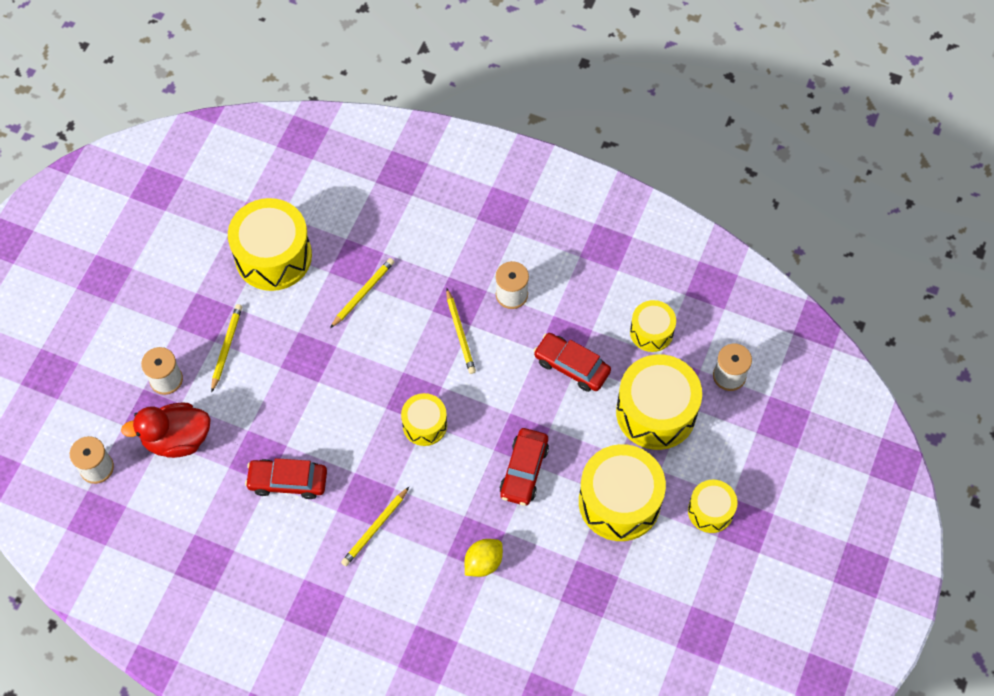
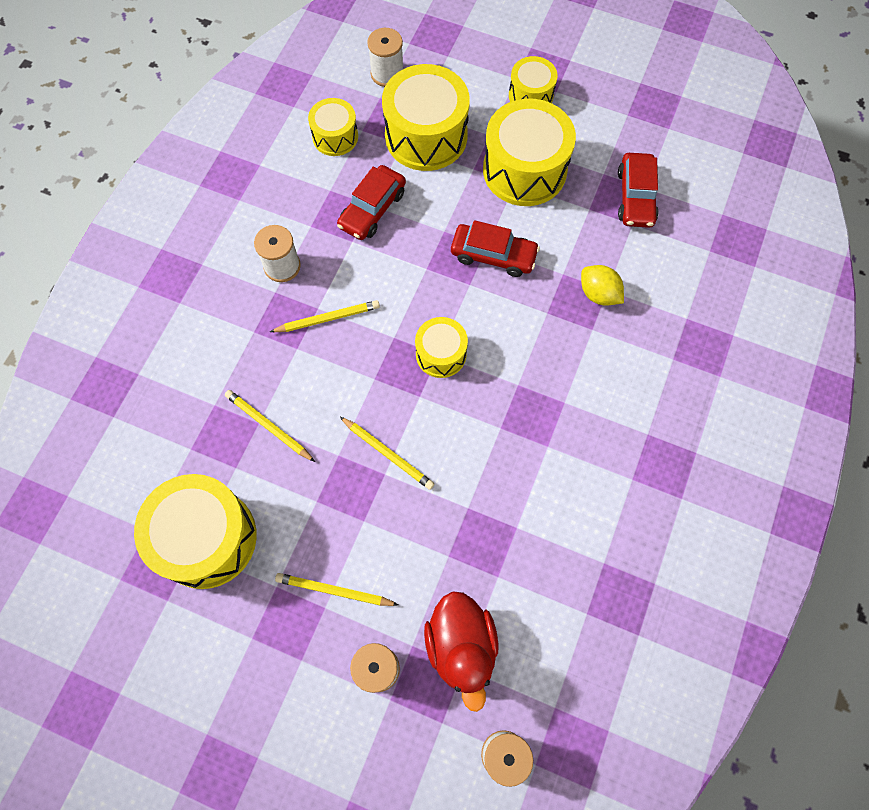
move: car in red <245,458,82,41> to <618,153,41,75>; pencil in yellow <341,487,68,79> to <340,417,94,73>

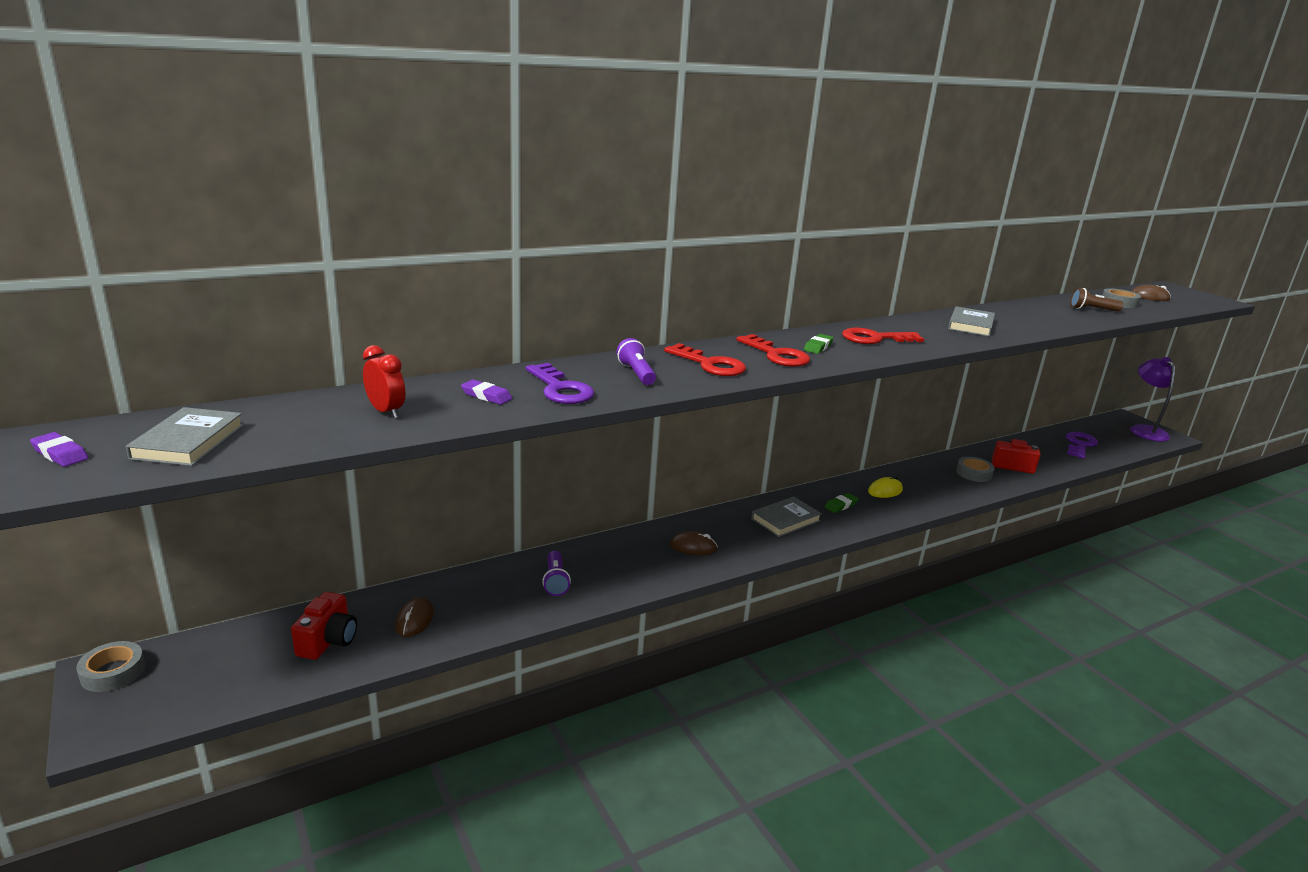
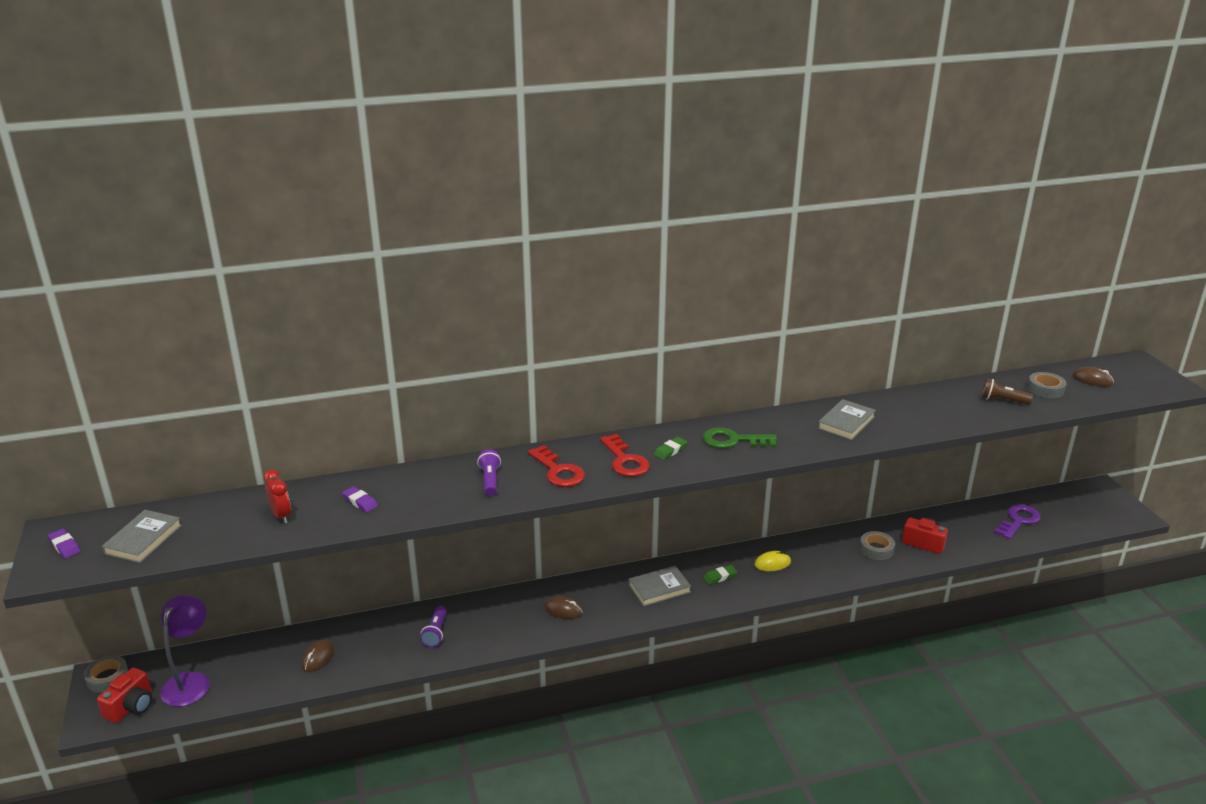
delete: key in purple <526,363,68,41>
move: camera in red <291,592,66,68> to <97,668,55,55>; lamp in purple <1130,357,45,85> to <160,595,50,112>
recolor: key in red <842,328,82,16> to key in green <703,427,74,21>

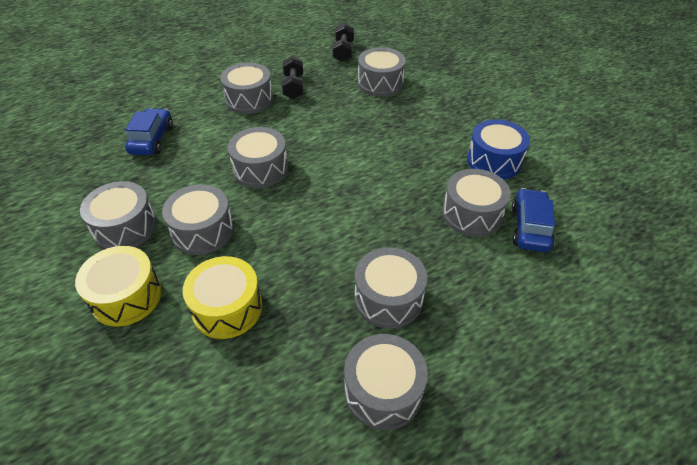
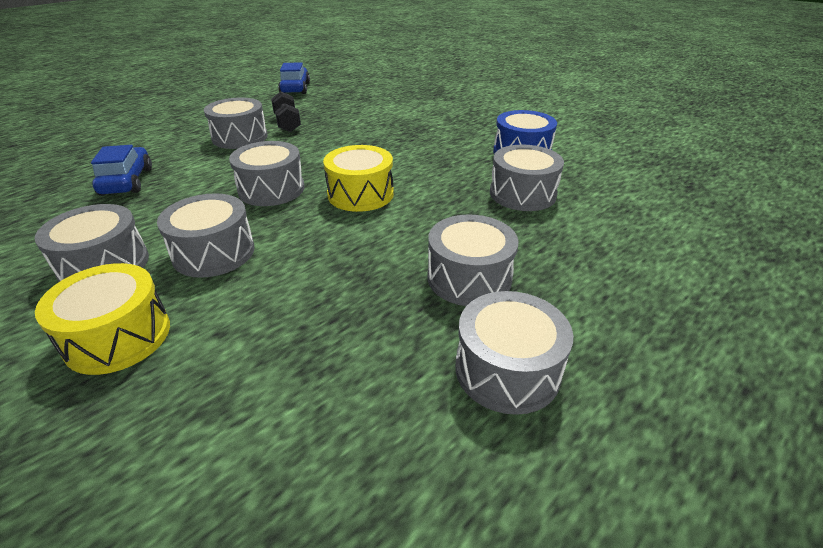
delete: dumbbell in black <332,23,22,39>; drum in grey <358,47,48,50>
move: drum in yellow <183,256,79,83> to <323,145,71,67>; car in blue <512,188,43,64> to <278,62,32,32>

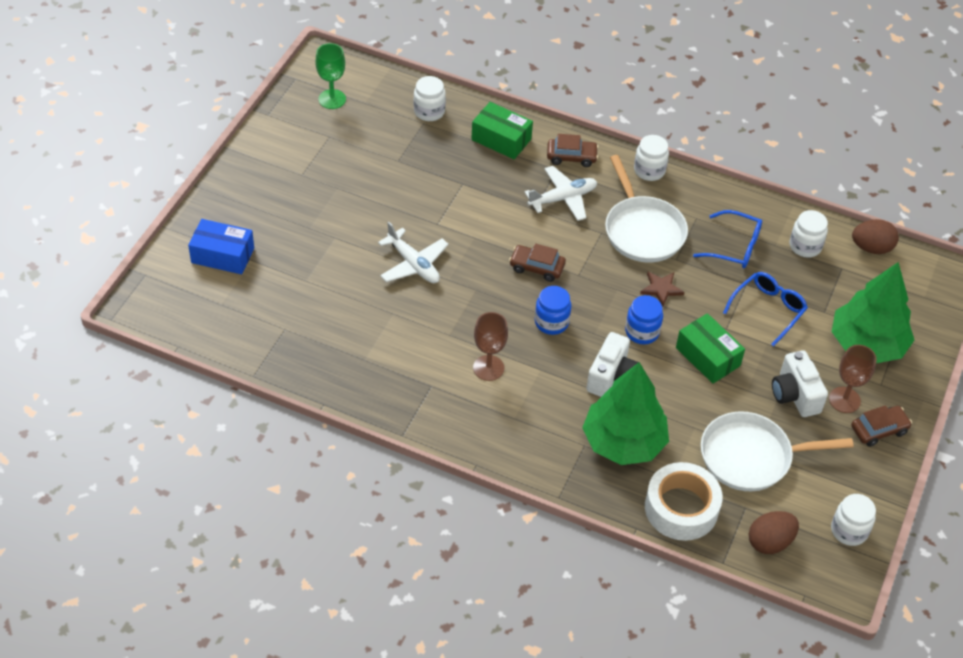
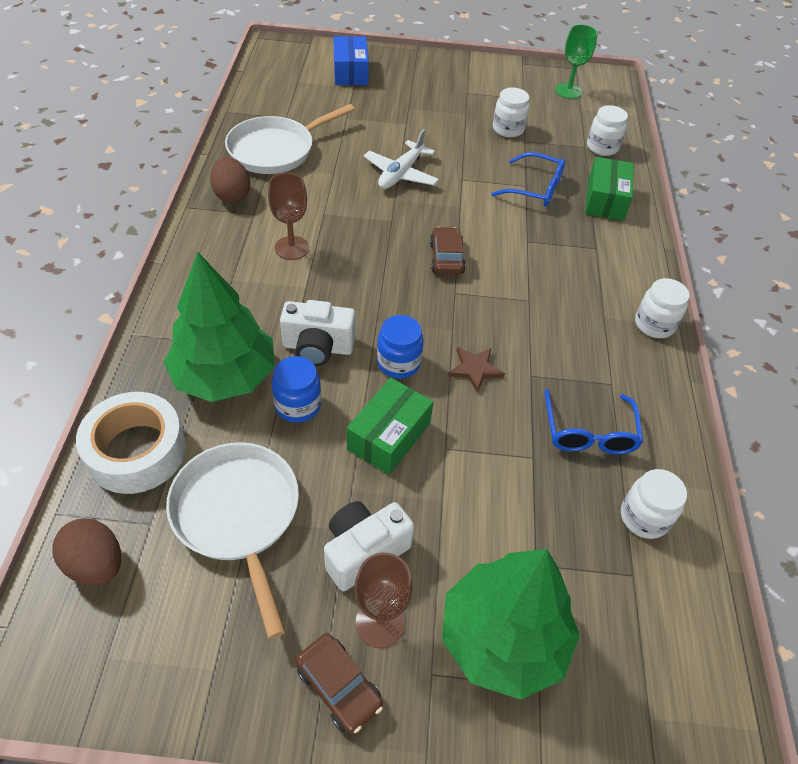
delete: plane in white <524,166,73,55>; car in brown <547,134,51,33>
move: jar in blue <535,286,36,49> to <272,356,49,67>; pan in white <605,155,83,107> to <225,104,130,70>; glasses in blue <723,272,85,74> to <491,152,74,55>; jar in white <831,494,45,52> to <493,88,36,50>; egg in brown <852,219,47,35> to <210,157,40,46>

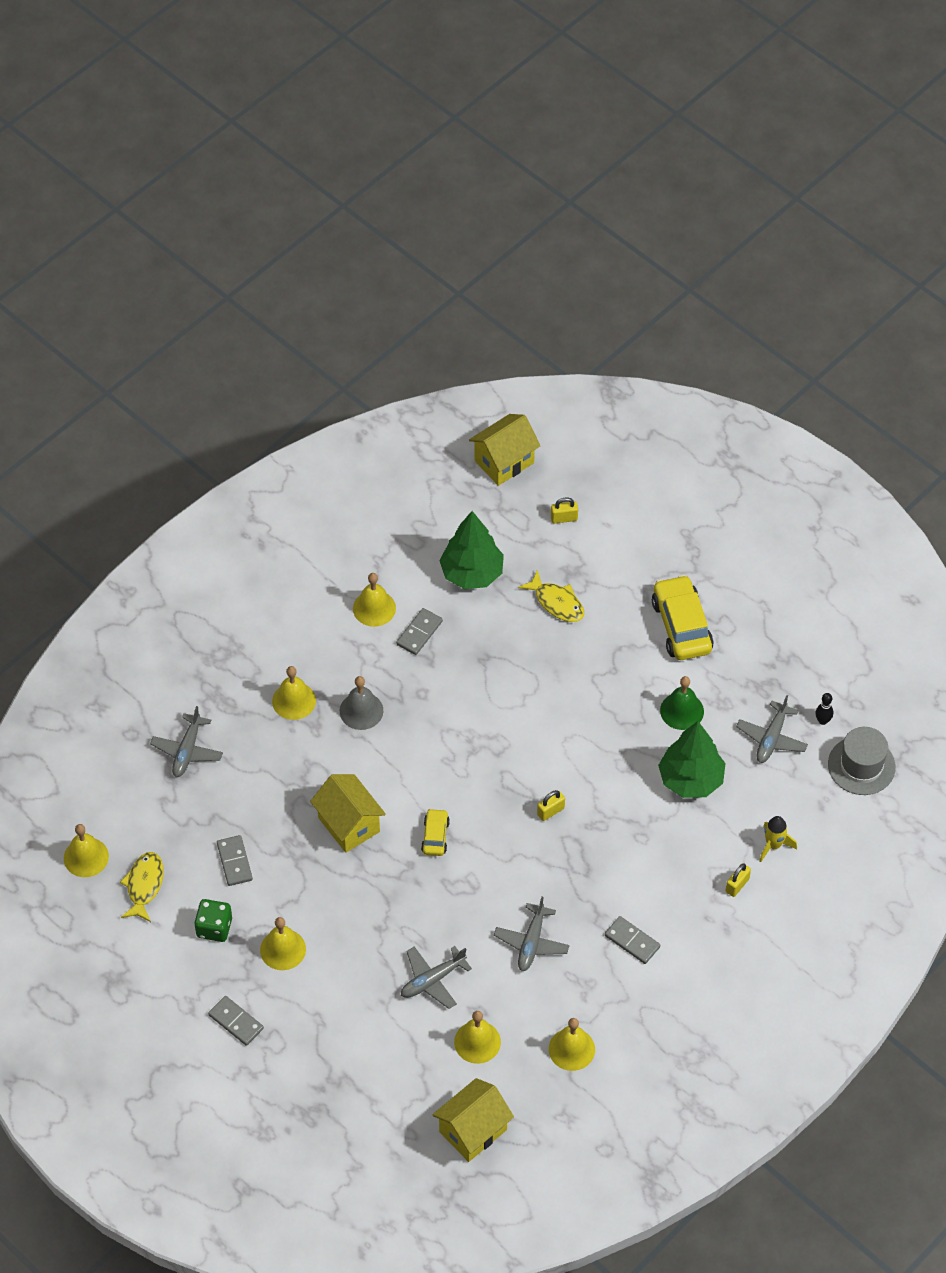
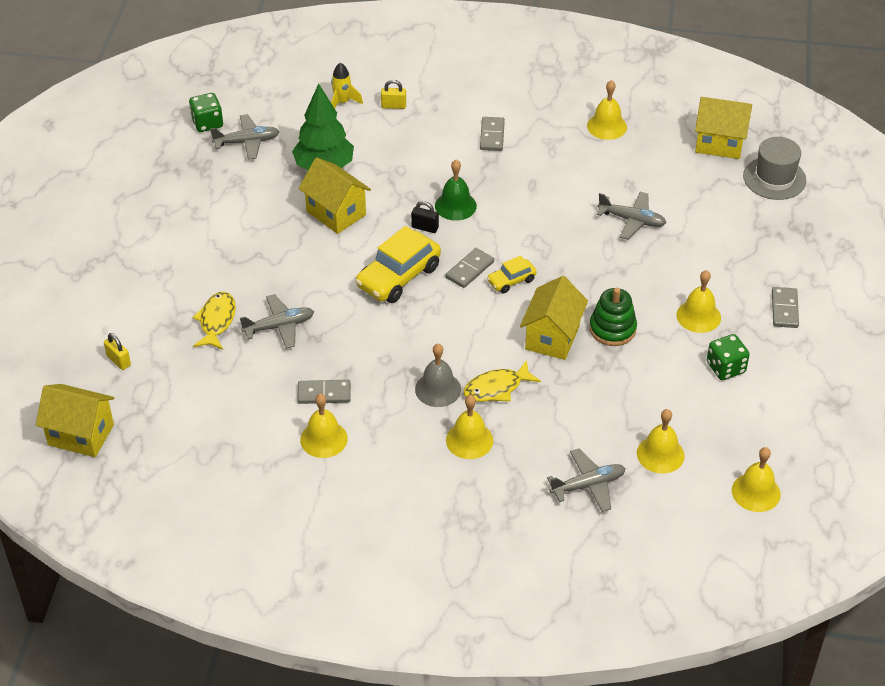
delete: tree in green <439,511,65,78>
insert: house in yellow <298,158,73,76>; stacking toy in green <589,288,48,58>
move: fish in yellow <120,852,44,70> to <463,360,78,42>; domino in grey <217,835,36,51> to <446,248,48,40>; bell in yellow <454,1011,47,53> to <637,409,48,65>; plane in grey <494,896,76,75> to <240,294,74,55>; car in yellow <652,575,62,85> to <355,226,86,77>; bell in green <660,676,44,54> to <435,160,42,61>; hat in grey <828,727,68,68> to <743,137,64,63>
replace: bowling pin in black <815,693,18,32> to dice in green <189,93,34,39>
recolor: padlock in yellow <537,790,28,31> to padlock in black <411,201,28,32>

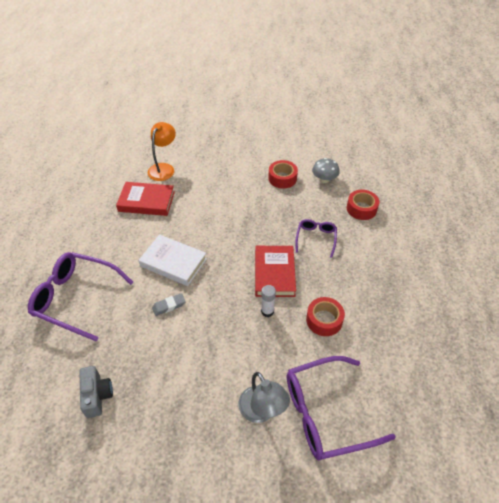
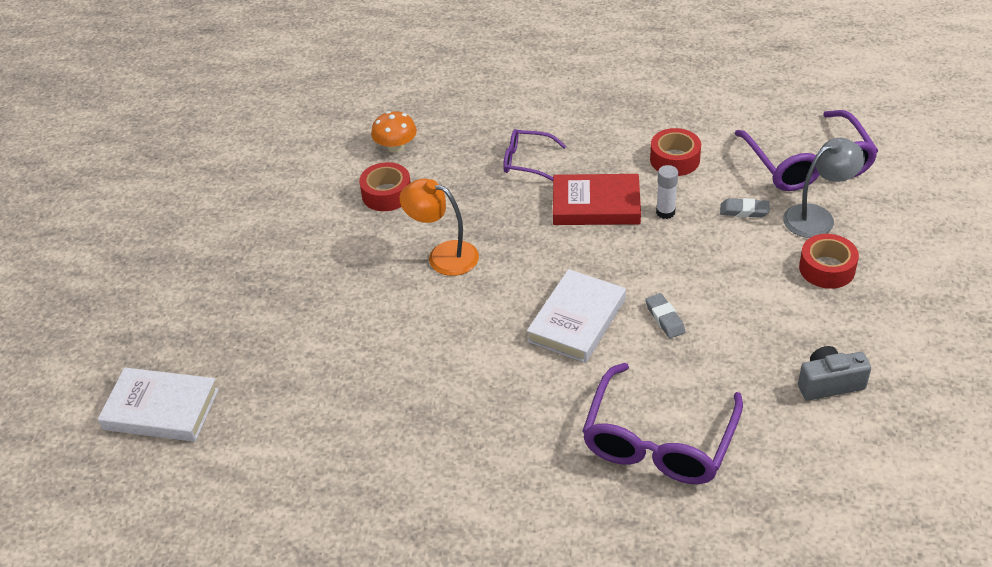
delete: book in red <116,182,59,34>
insert: book in white <98,367,121,75>; eraser in grey <720,198,50,20>
move: lamp in orange <148,122,28,59> to <399,179,80,97>; tape in red <347,190,32,30> to <799,234,60,55>
recolor: mushroom in grey <312,158,28,25> to mushroom in orange <371,111,46,42>

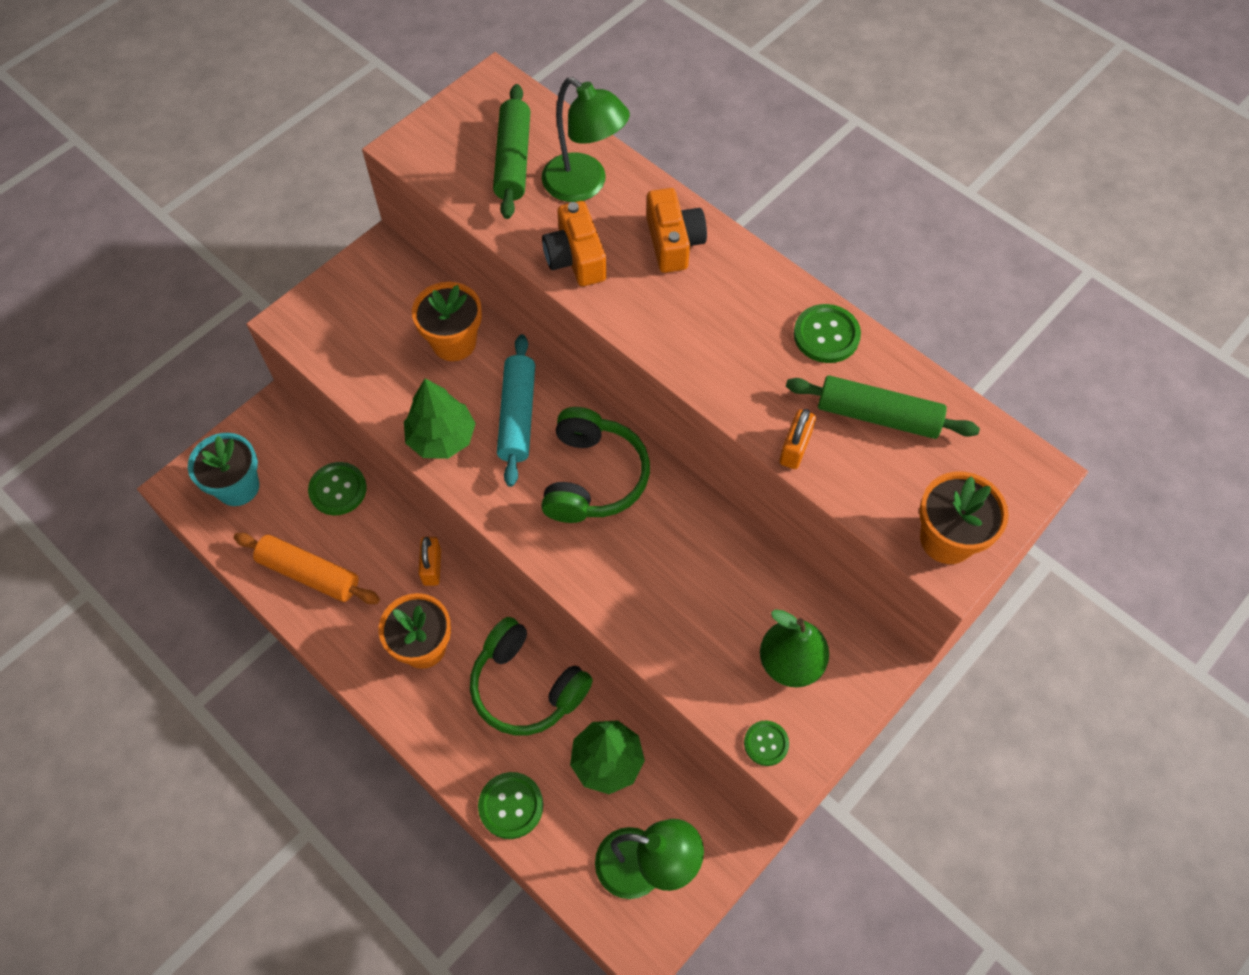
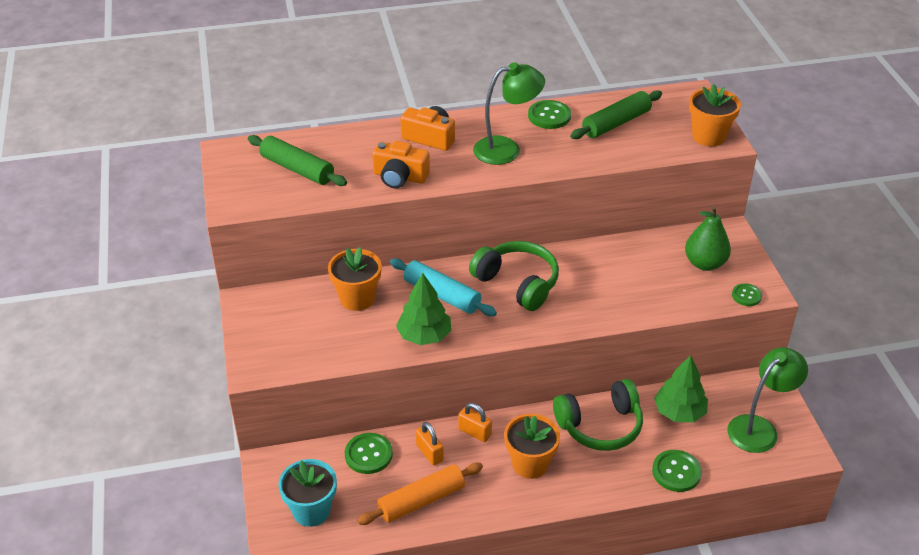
move: lamp in green <542,77,88,125> to <473,62,72,103>; padlock in orange <779,409,37,60> to <416,422,28,43>

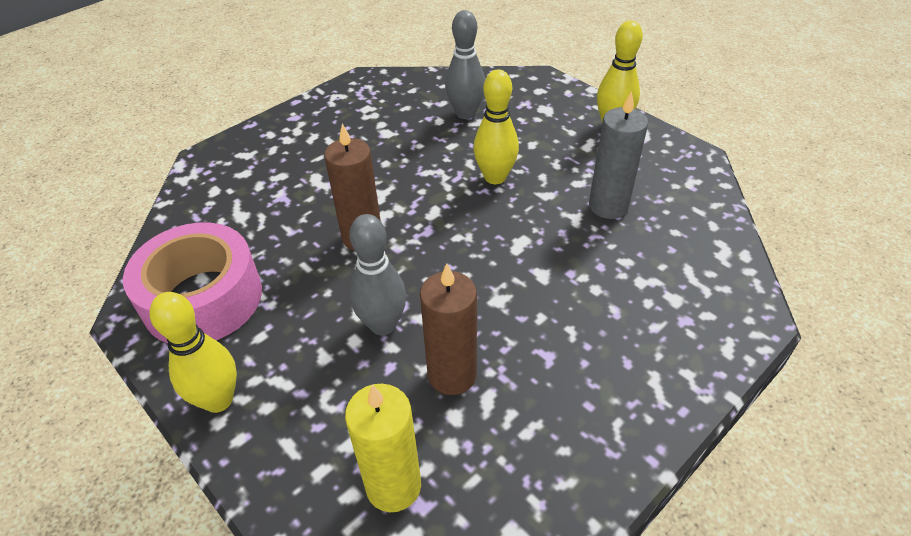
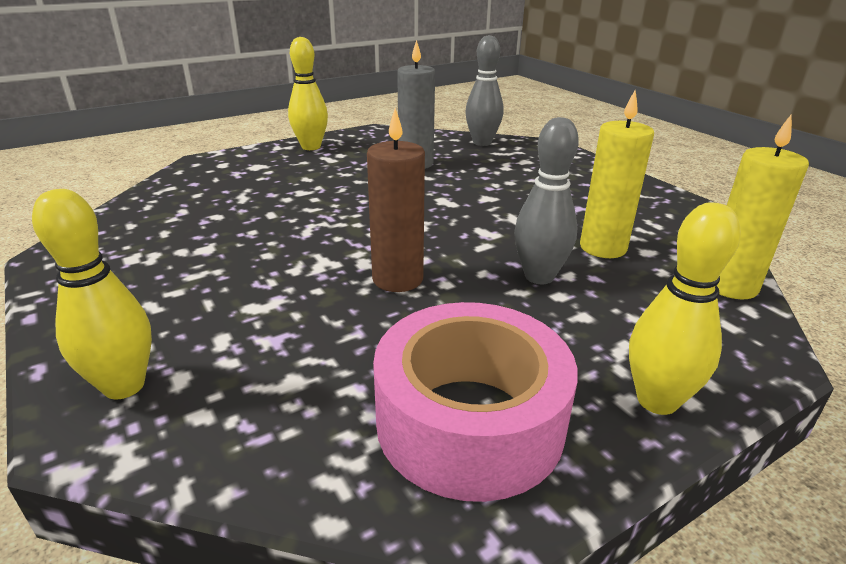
move: bowling pin in grey <445,10,40,109> to <465,35,38,111>; bowling pin in yellow <473,69,46,115> to <32,189,120,210>
recolor: candle in brown <420,264,57,131> to candle in yellow <580,90,74,168>

